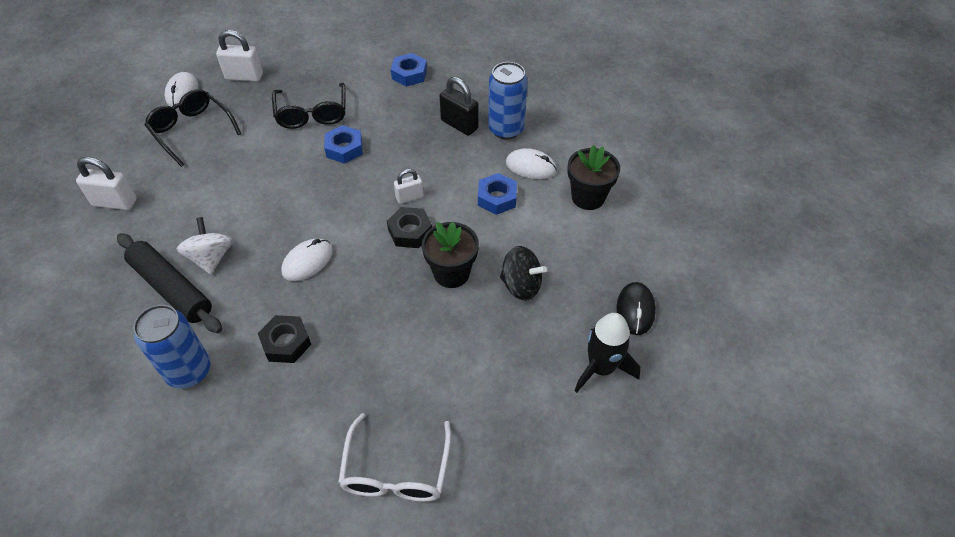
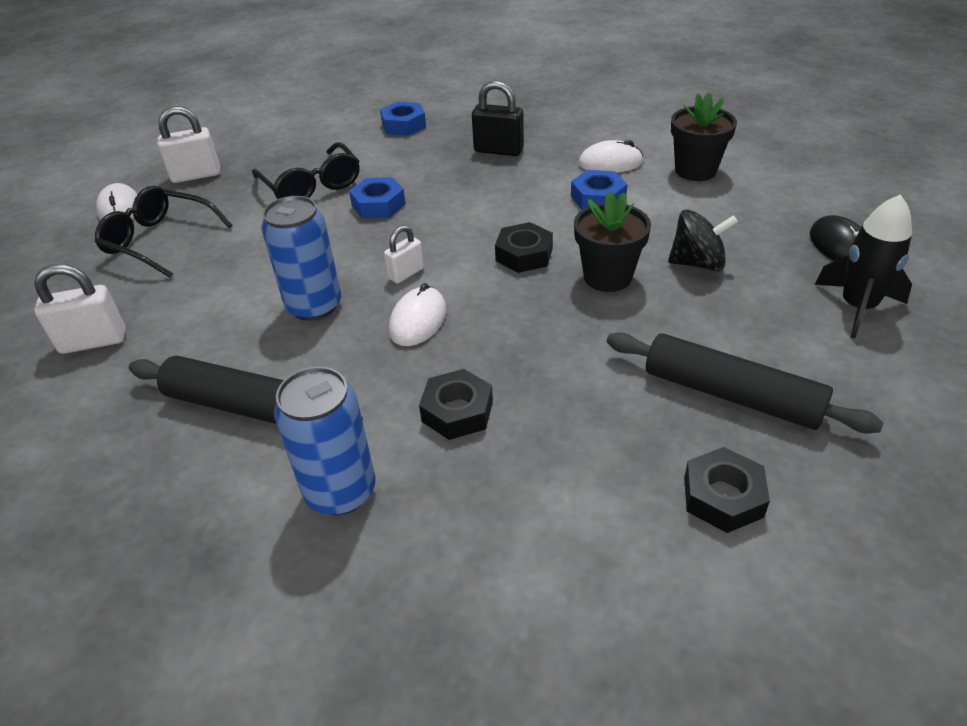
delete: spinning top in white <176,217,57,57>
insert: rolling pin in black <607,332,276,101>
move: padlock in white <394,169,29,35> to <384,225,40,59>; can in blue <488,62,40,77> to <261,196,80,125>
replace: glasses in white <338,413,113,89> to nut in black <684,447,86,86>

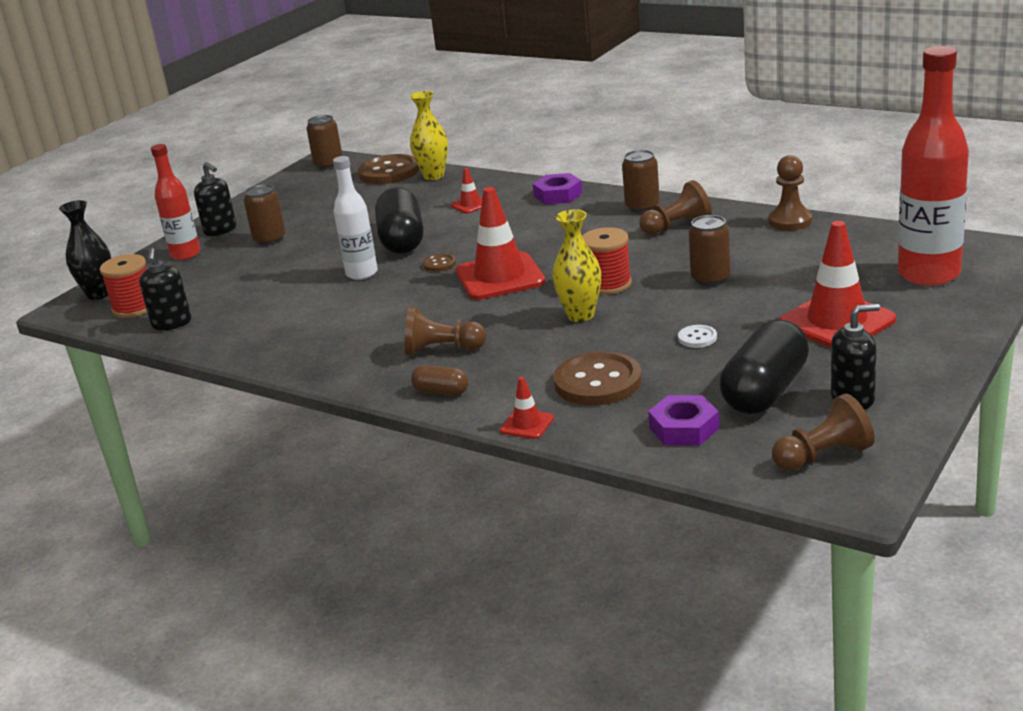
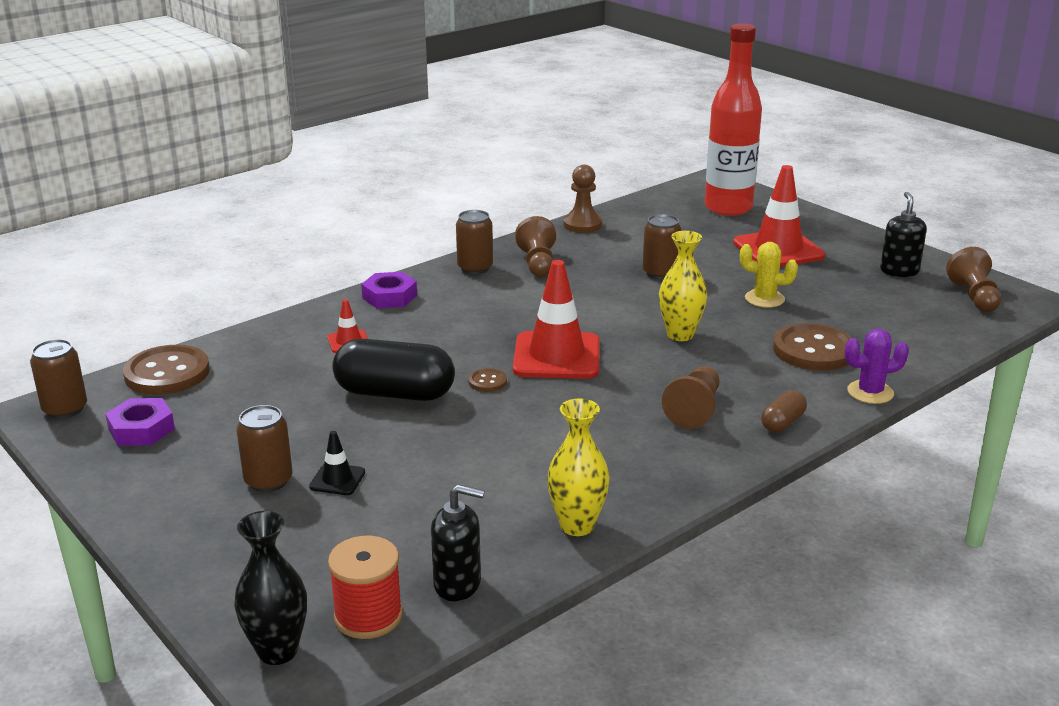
delete: bottle in red <151,144,49,116>; soap dispenser in black <194,162,43,74>; bottle in white <333,156,45,124>; spool in red <582,227,50,68>; capsule in black <720,320,89,94>
insert: traffic cone in black <309,431,56,64>
move: vase in yellow <410,91,38,89> to <547,398,63,138>; nut in purple <648,395,71,50> to <105,398,70,48>
replace: traffic cone in red <500,377,54,62> to cactus in purple <845,329,64,75>; button in white <678,325,39,23> to cactus in yellow <740,242,58,66>

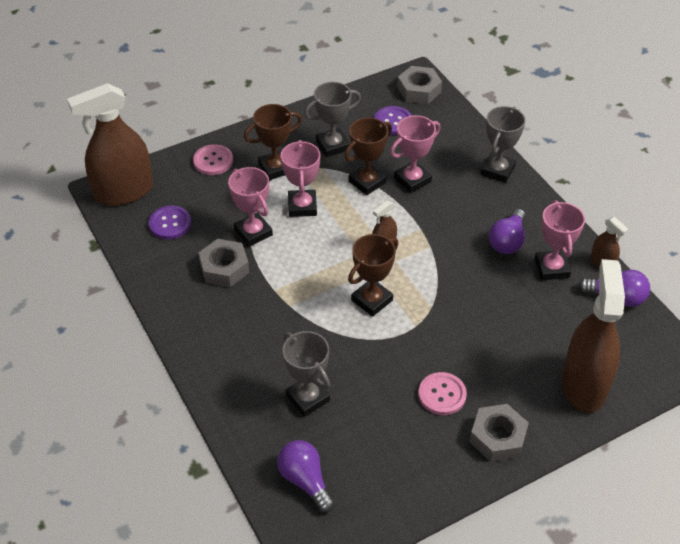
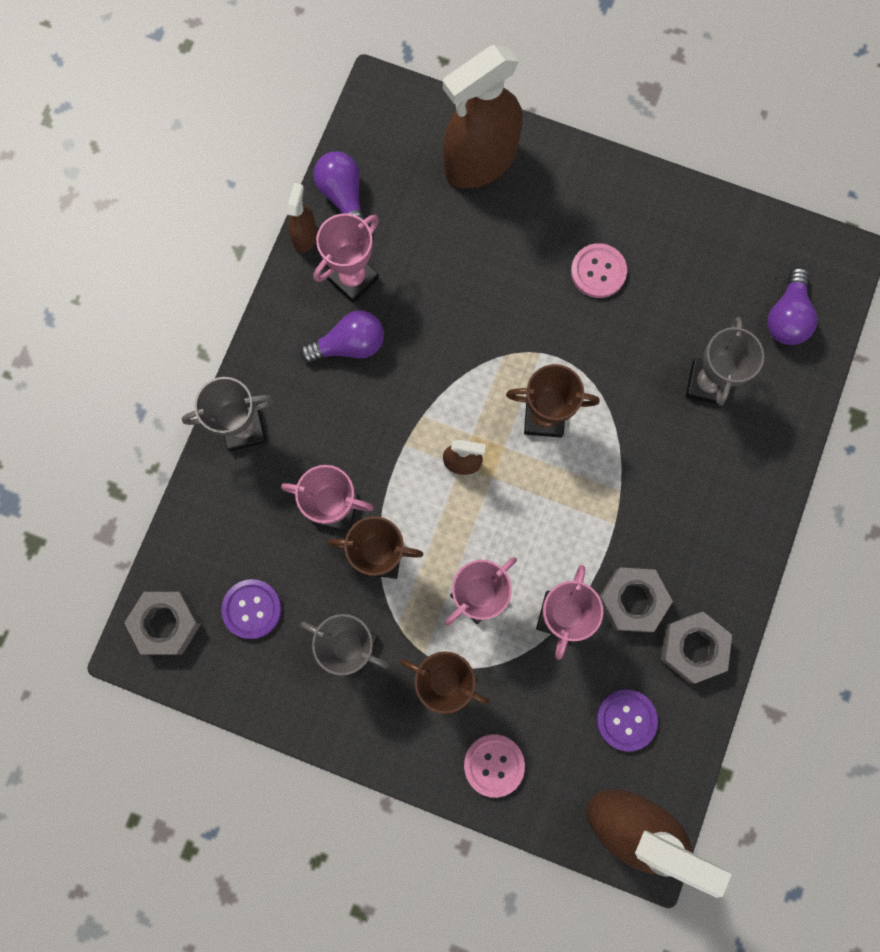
move: nut in grey <470,404,59,58> to <661,612,71,72>

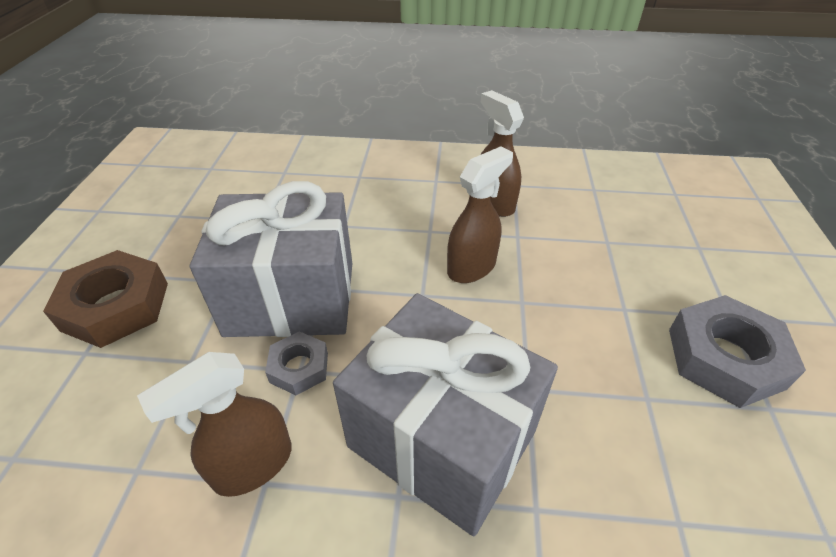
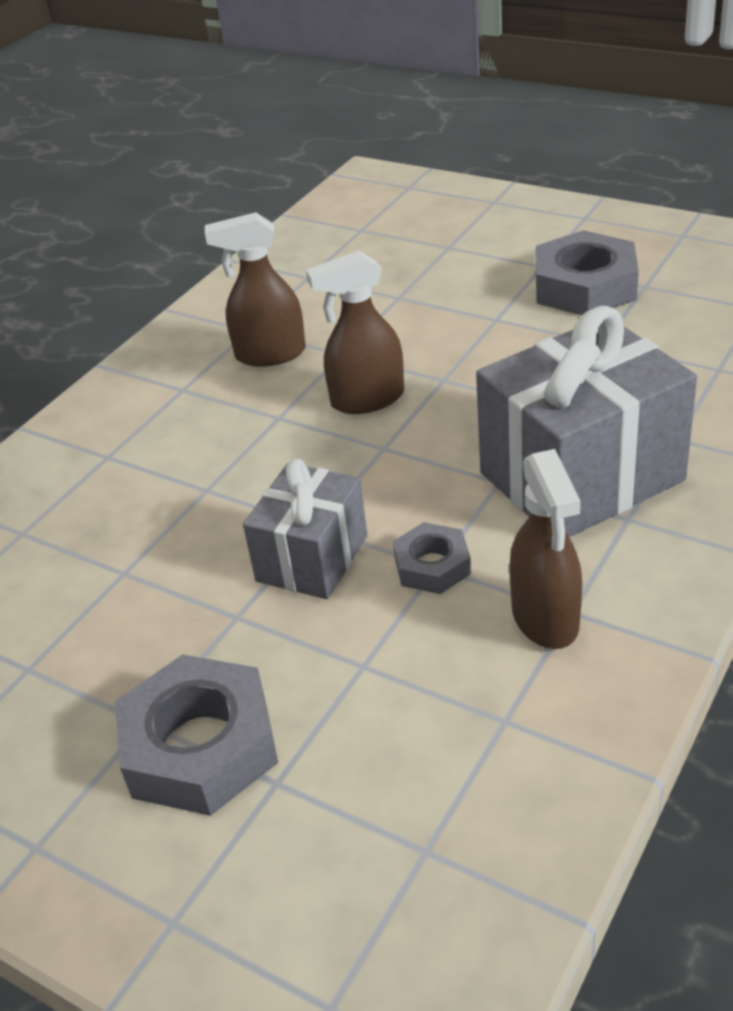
recolor: nut in brown <43,250,125,98> to nut in grey <115,654,163,162>
rotate: spray bottle in brown <447,146,66,137> = <306,251,98,163> 90 degrees counterclockwise
resize: gift in grey <190,181,162,156> = <243,459,124,140> x0.58

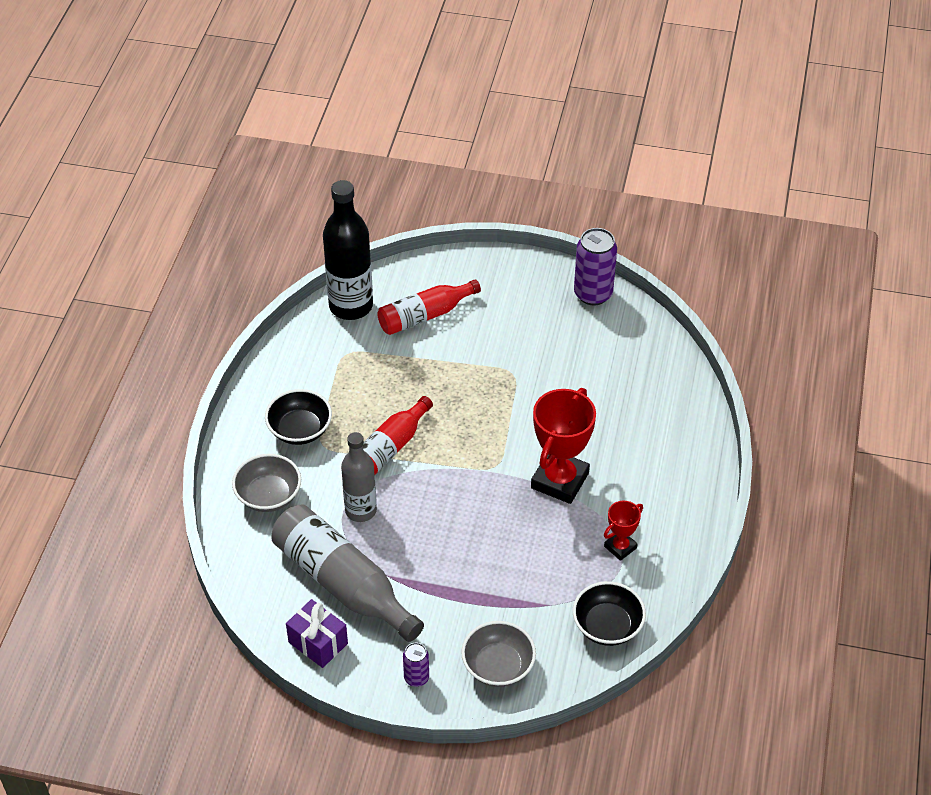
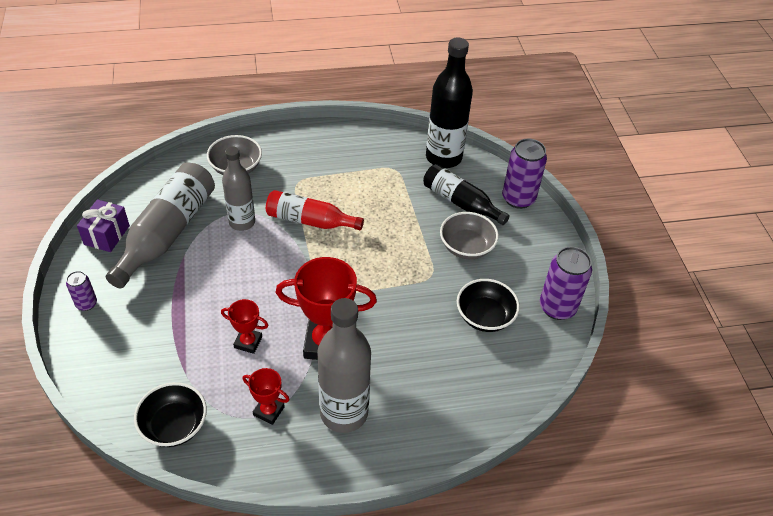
insert: trophy in red <221,299,47,55>; bottle in grey <317,298,54,135>; can in purple <502,139,45,70>
move: bowl in black <265,389,67,56> to <457,279,63,53>; bowl in grey <461,621,75,66> to <440,212,59,47>
recolor: bottle in red <377,279,104,56> to bottle in black <423,164,87,61>

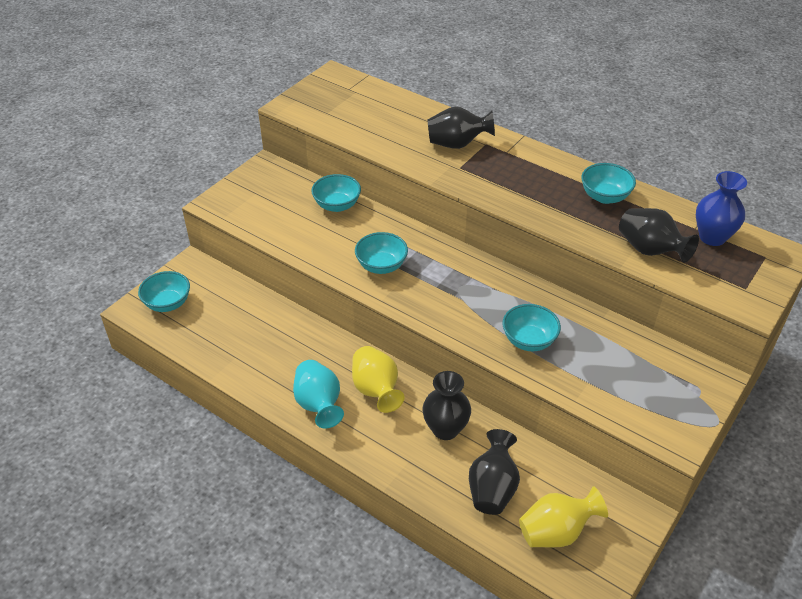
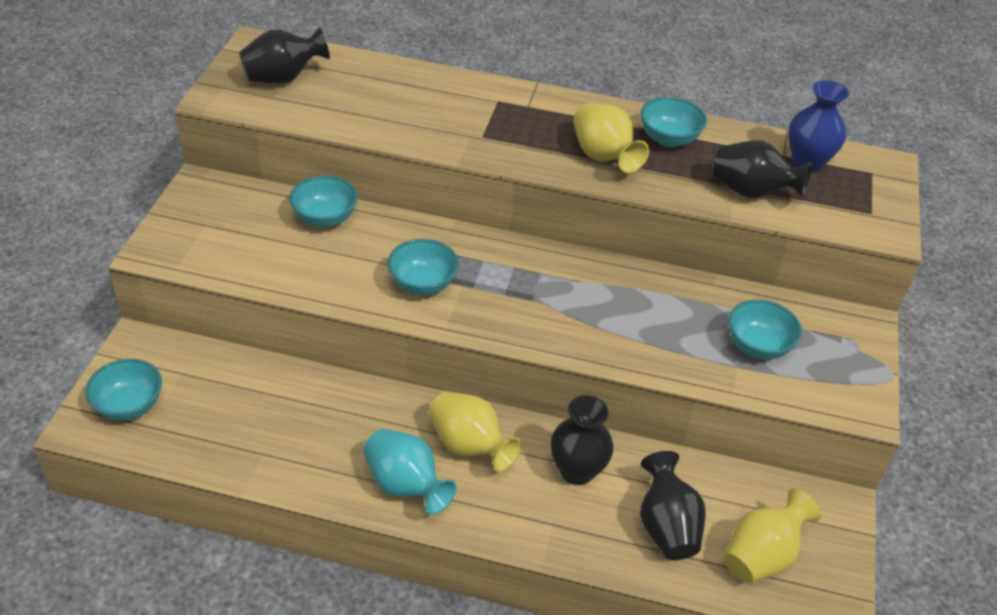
insert: vase in yellow <573,103,76,70>
move: vase in black <428,106,67,43> to <239,27,91,57>; bowl in turquoise <502,304,59,47> to <728,299,74,60>

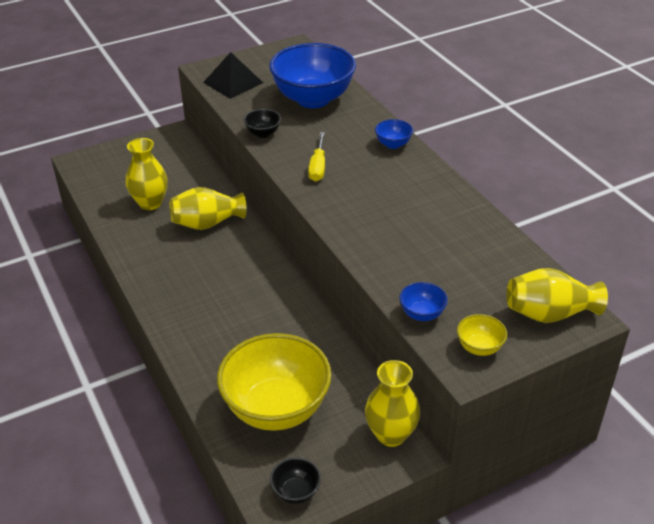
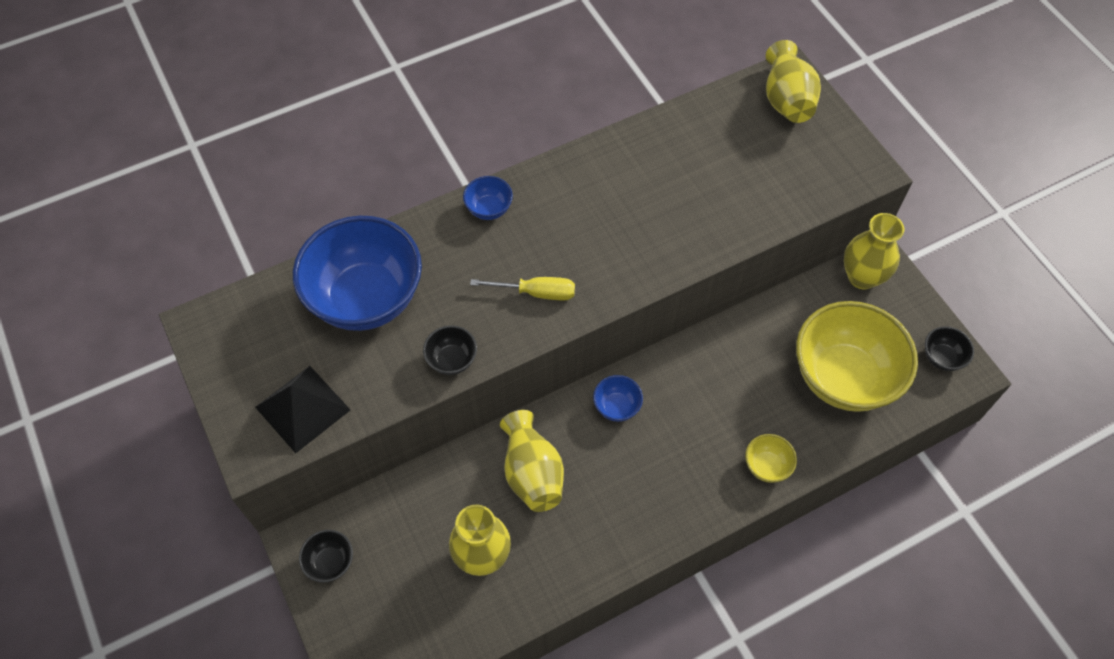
insert: bowl in black <299,530,54,53>
move: bowl in blue <399,282,49,39> to <593,375,50,47>; bowl in yellow <457,314,50,42> to <745,434,52,49>

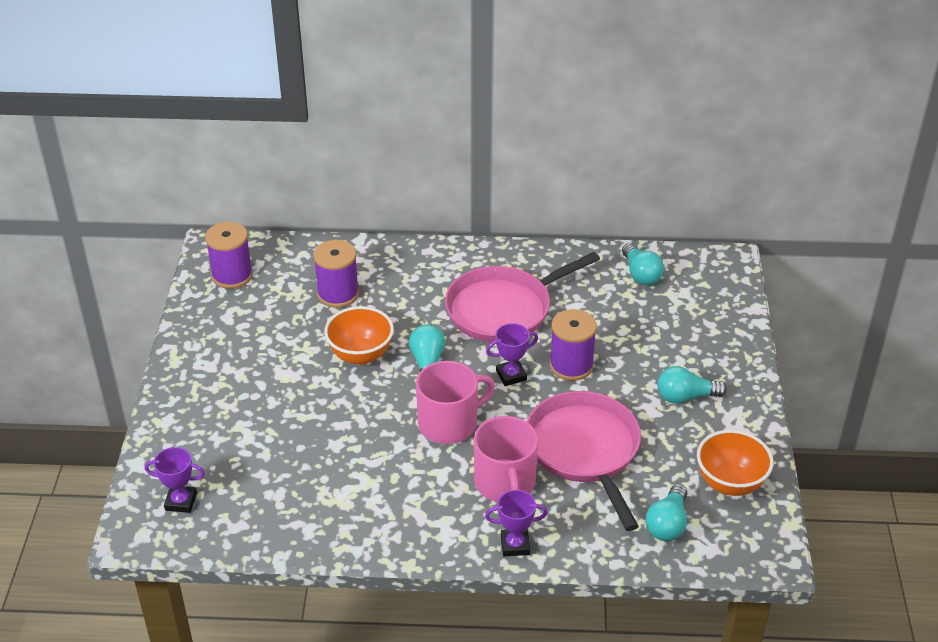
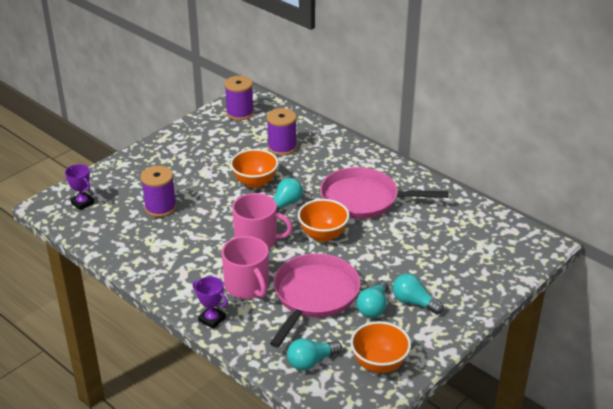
move: spool in purple <549,309,48,72> to <141,166,35,51>; light bulb in turquoise <622,243,42,42> to <357,280,31,38>
replace: trophy in purple <486,323,52,63> to bowl in orange <298,199,52,43>
rotate: mug in pink <474,416,64,86> = <222,236,47,63> 60 degrees counterclockwise

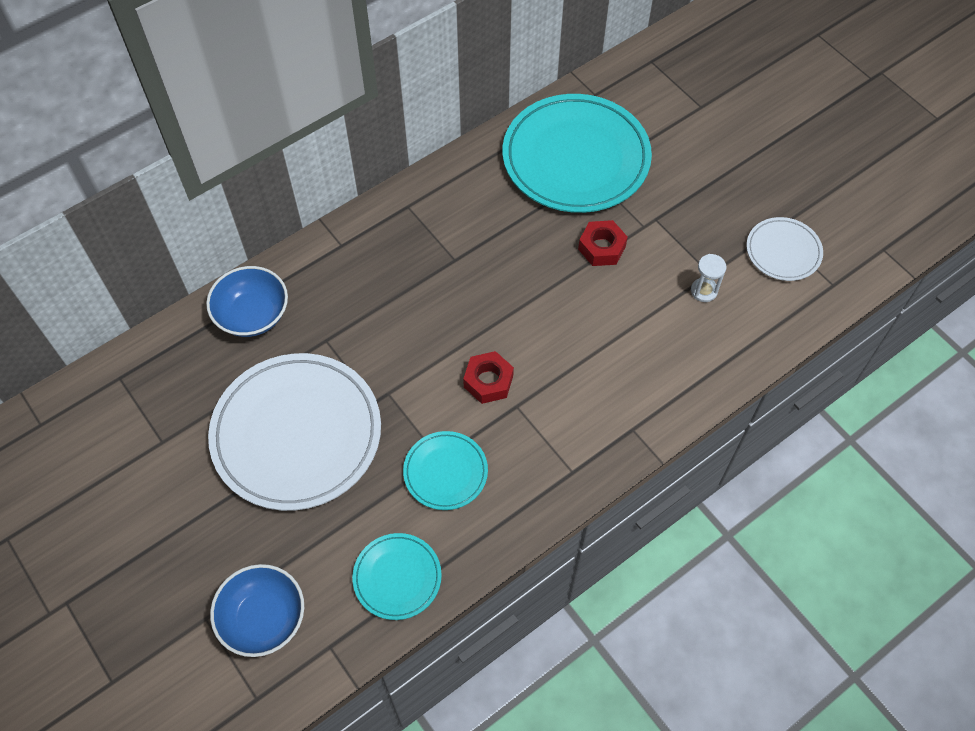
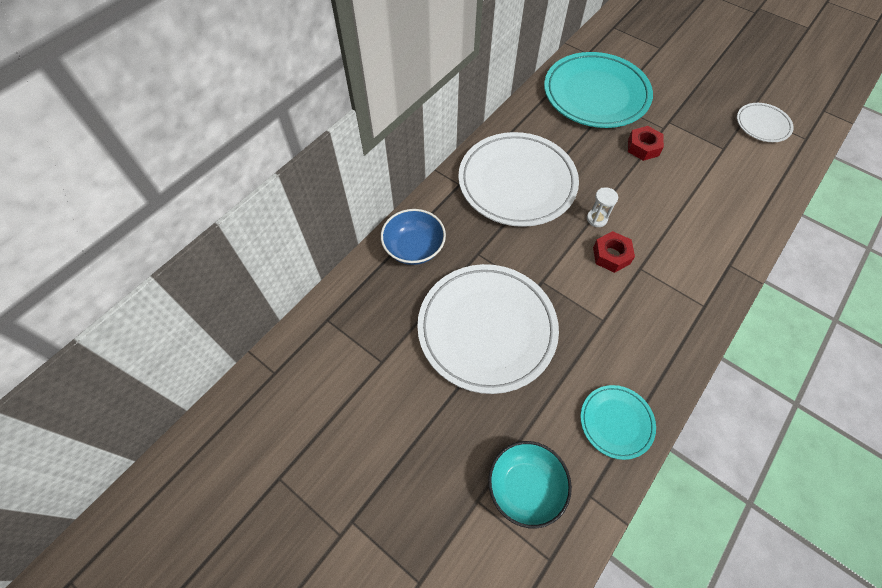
delete: plate in turquoise <403,431,85,79>
insert: plate in white <458,132,121,95>
move: hourglass in white <691,254,35,48> to <587,187,31,40>
recolor: bowl in blue <210,564,94,93> to bowl in turquoise <488,441,84,87>

